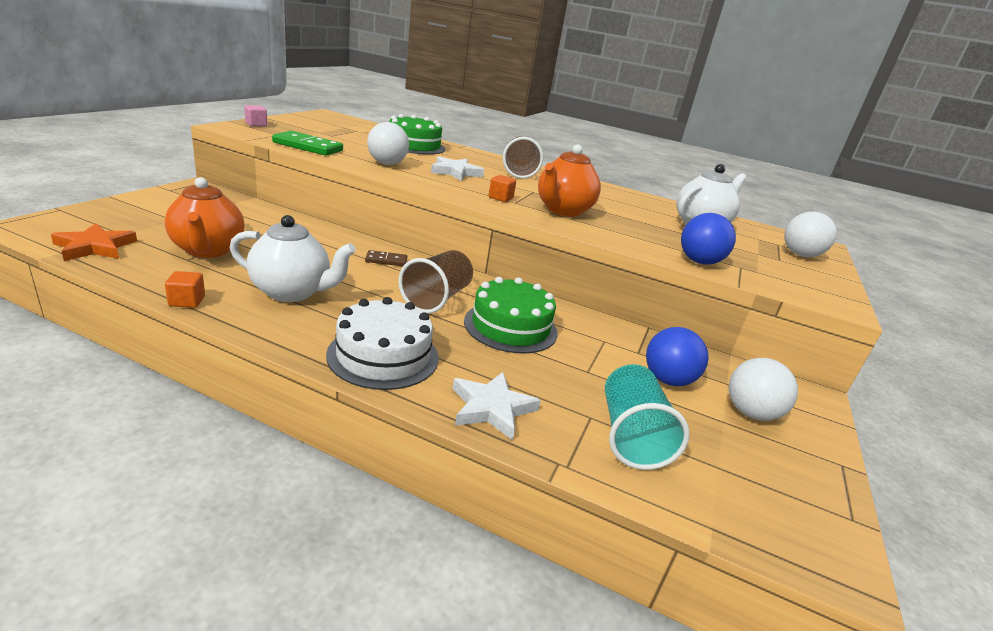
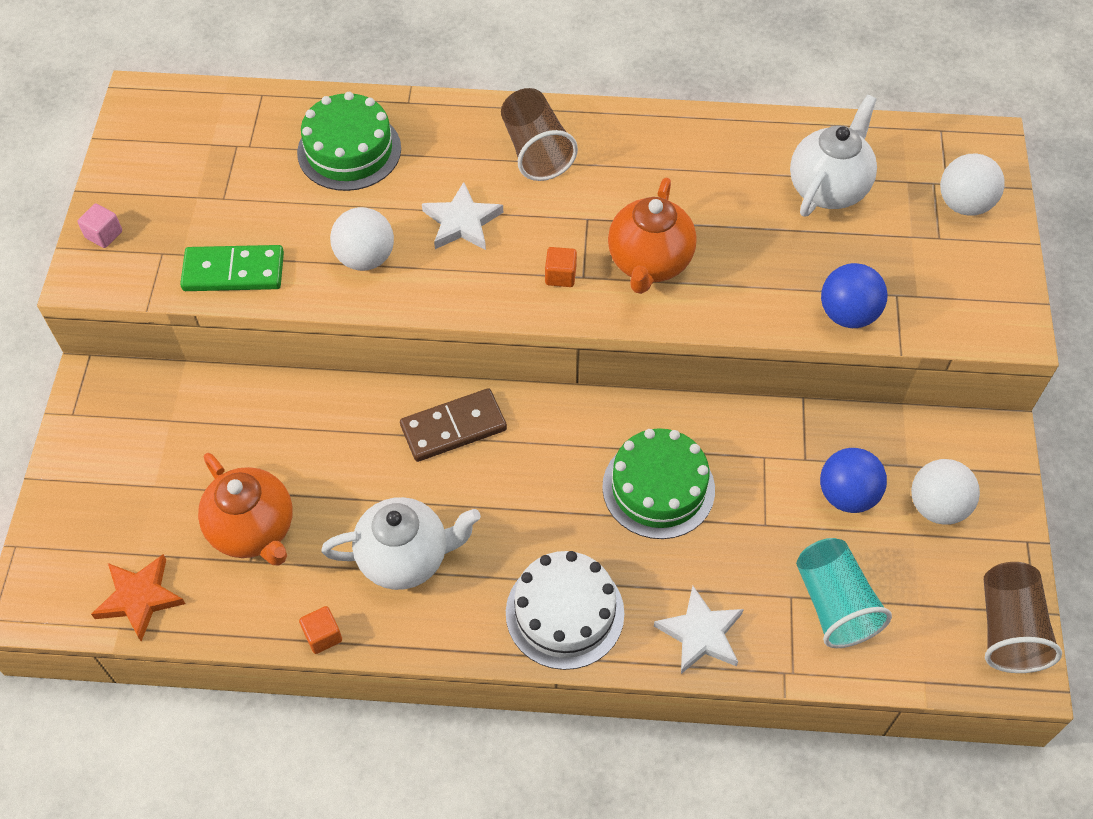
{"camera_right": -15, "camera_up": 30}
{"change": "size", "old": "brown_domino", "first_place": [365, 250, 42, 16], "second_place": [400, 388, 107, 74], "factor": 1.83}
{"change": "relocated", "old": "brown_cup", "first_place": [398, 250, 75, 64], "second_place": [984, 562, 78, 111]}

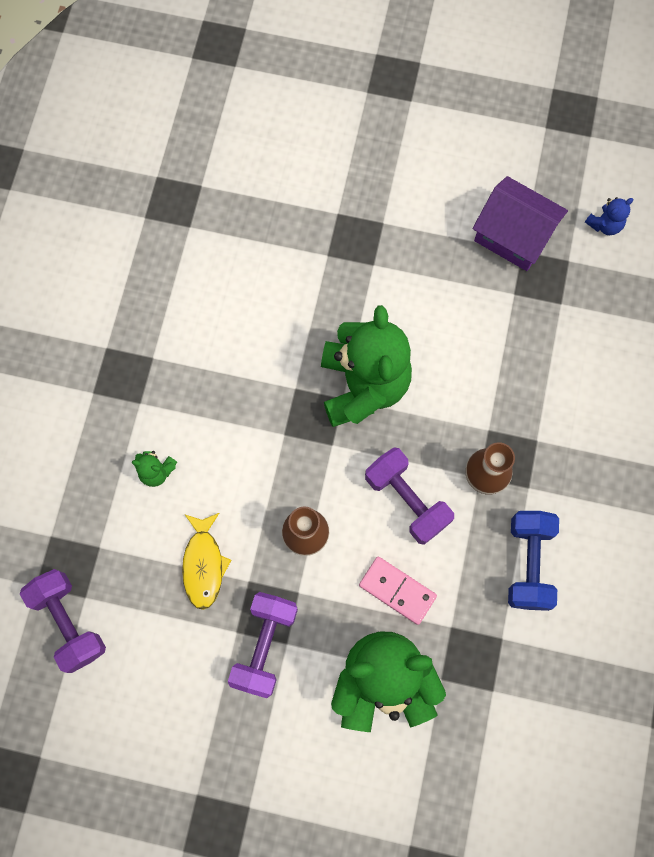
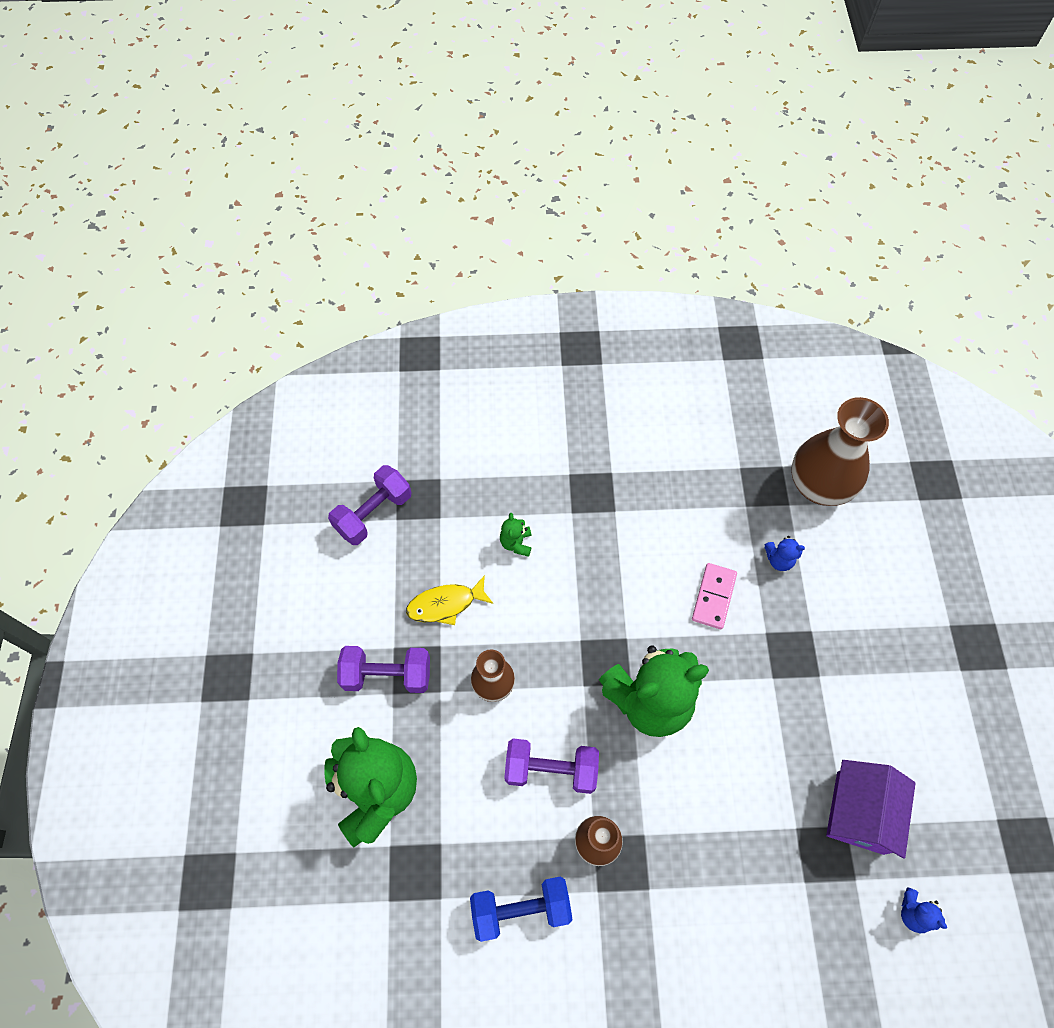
{"camera_right": 75, "camera_up": -10}
{"change": "spun", "old": "purple_dumbbell", "first_place": [365, 448, 89, 97], "second_place": [504, 739, 95, 55], "degrees": 60}
{"change": "relocated", "old": "pink_domino", "first_place": [359, 557, 78, 68], "second_place": [692, 563, 45, 66]}
{"change": "appeared", "new": "blue_teddy_bear", "second_place": [765, 536, 40, 35]}
{"change": "appeared", "new": "brown_vase", "second_place": [791, 397, 98, 109]}

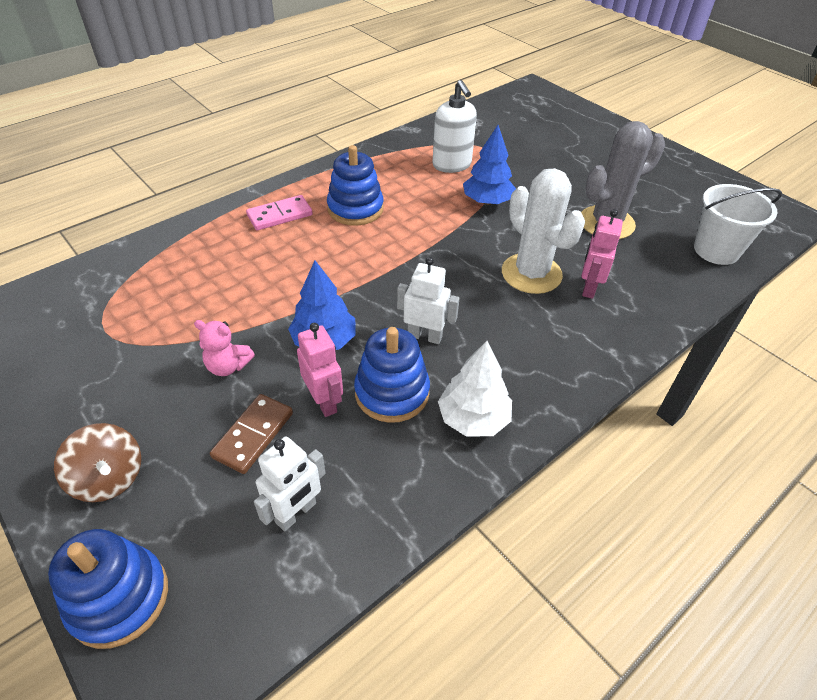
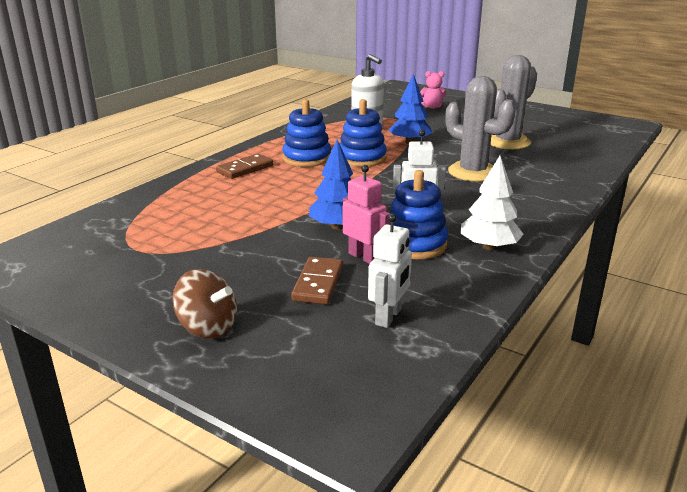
{"camera_right": -15, "camera_up": -20}
{"change": "colour", "old": "pink_domino", "new": "brown_domino", "first_place": [246, 195, 67, 35], "second_place": [216, 154, 57, 25]}
{"change": "relocated", "old": "blue_stacking_toy", "first_place": [48, 529, 120, 120], "second_place": [340, 99, 47, 68]}
{"change": "relocated", "old": "pink_teddy_bear", "first_place": [194, 320, 61, 56], "second_place": [420, 71, 26, 38]}
{"change": "colour", "old": "white_cactus", "new": "grey_cactus", "first_place": [502, 168, 83, 126], "second_place": [445, 76, 71, 105]}
{"change": "missing", "old": "pink_robot", "first_place": [581, 209, 42, 90]}
{"change": "missing", "old": "white_bucket", "first_place": [694, 184, 88, 81]}

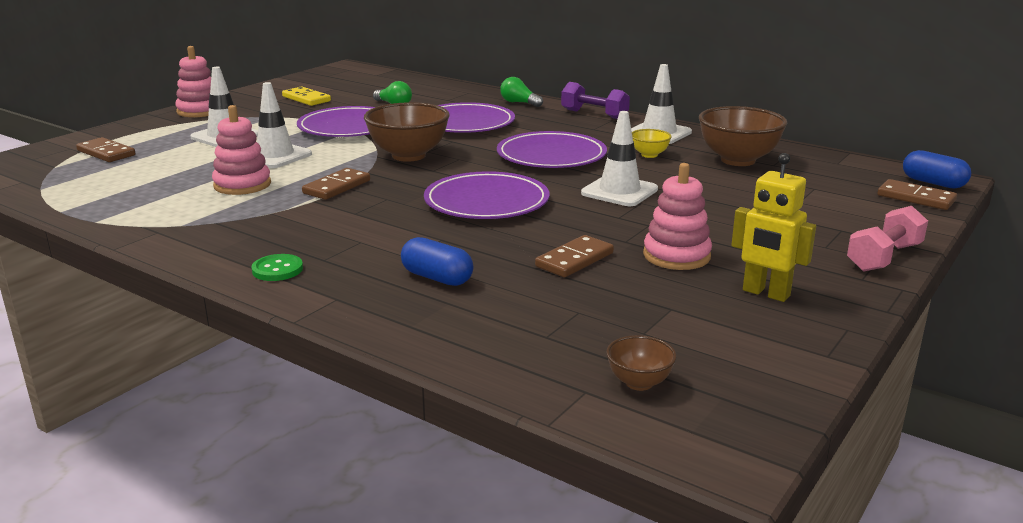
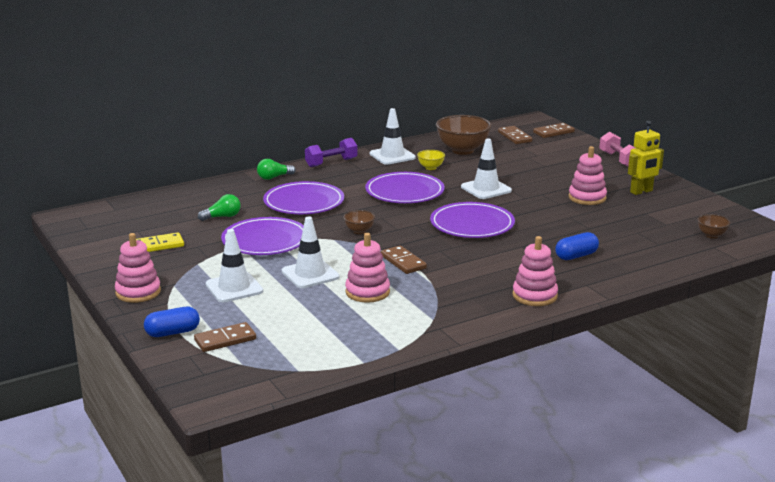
{"camera_right": -65, "camera_up": 0}
{"change": "relocated", "old": "blue_capsule", "first_place": [903, 150, 68, 39], "second_place": [144, 307, 56, 30]}
{"change": "size", "old": "brown_bowl", "first_place": [364, 102, 86, 60], "second_place": [343, 210, 32, 24], "factor": 0.49}
{"change": "relocated", "old": "brown_domino", "first_place": [535, 235, 79, 42], "second_place": [498, 126, 34, 18]}
{"change": "exchanged", "old": "green_button", "new": "pink_stacking_toy", "first_place": [251, 254, 52, 27], "second_place": [512, 236, 46, 70]}

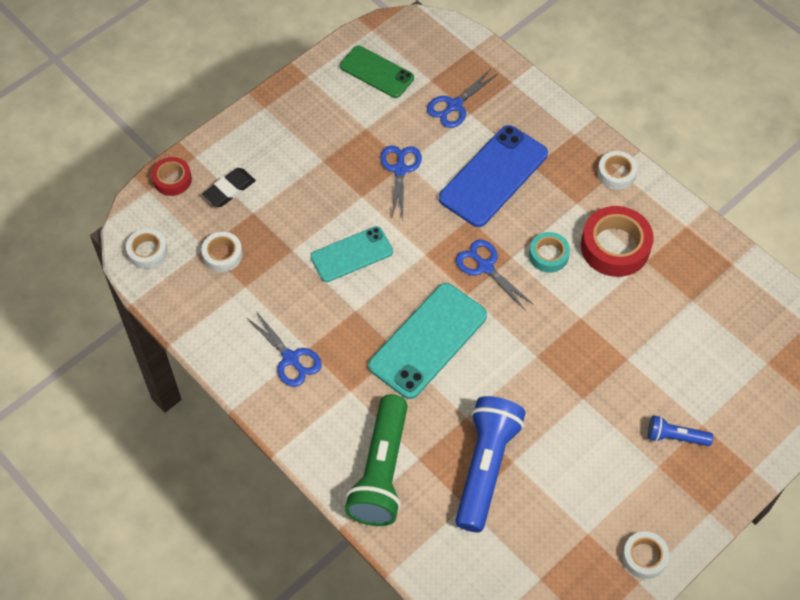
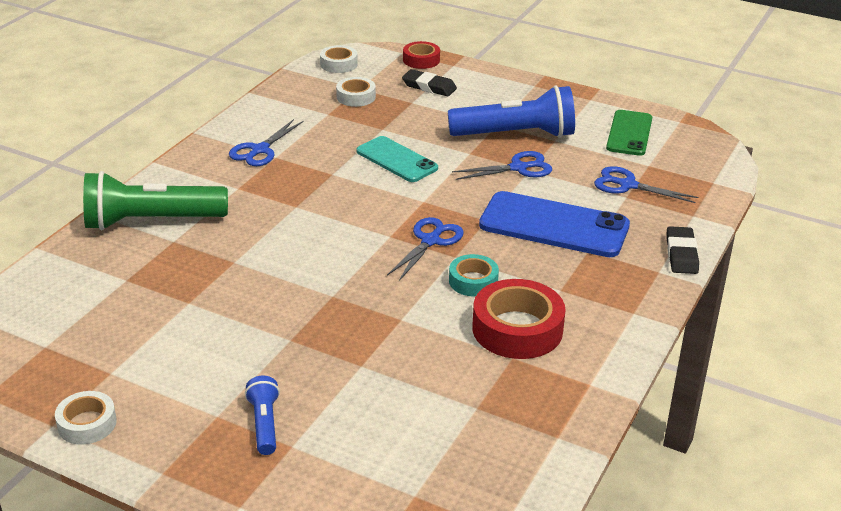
{"camera_right": 70, "camera_up": -25}
{"change": "relocated", "old": "blue_flashlight", "first_place": [455, 396, 70, 136], "second_place": [448, 85, 127, 53]}
{"change": "appeared", "new": "black_eraser", "second_place": [666, 226, 33, 48]}
{"change": "missing", "old": "turquoise_phone", "first_place": [368, 283, 119, 116]}
{"change": "missing", "old": "white_tape", "first_place": [597, 151, 41, 39]}

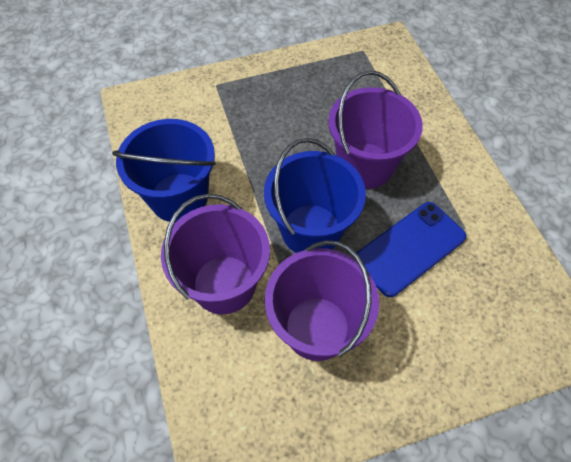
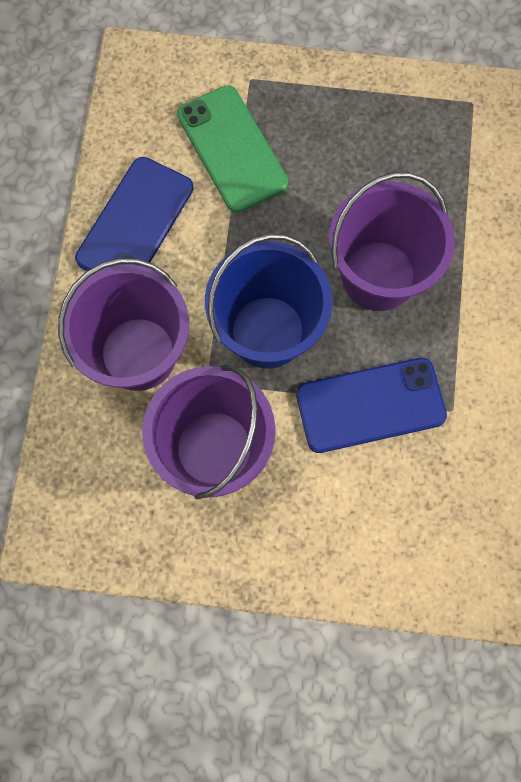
{"camera_right": 25, "camera_up": 15}
{"change": "exchanged", "old": "blue_bucket", "new": "blue_phone", "first_place": [112, 119, 104, 103], "second_place": [75, 157, 118, 114]}
{"change": "appeared", "new": "green_phone", "second_place": [177, 85, 112, 128]}

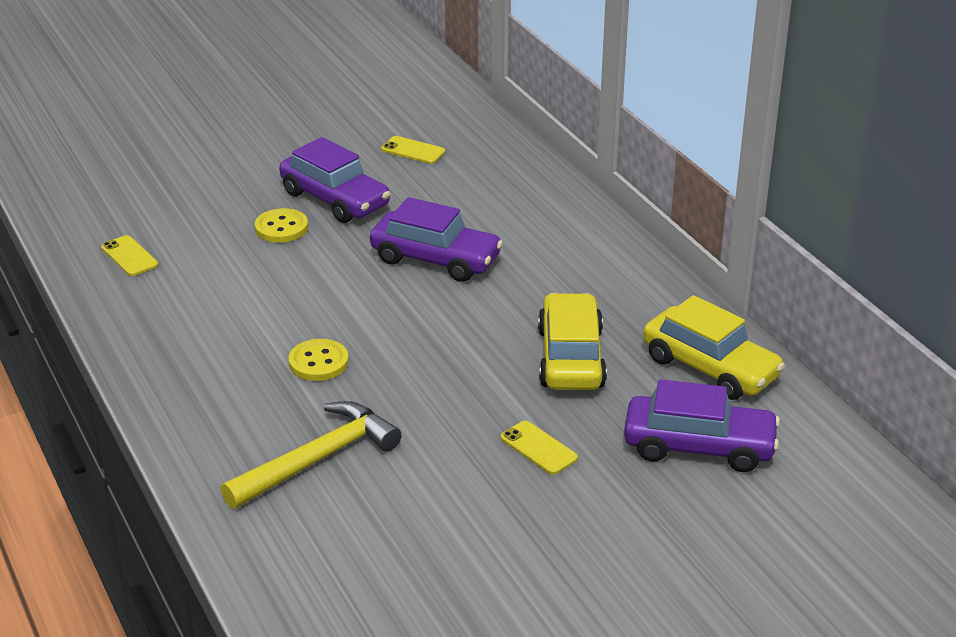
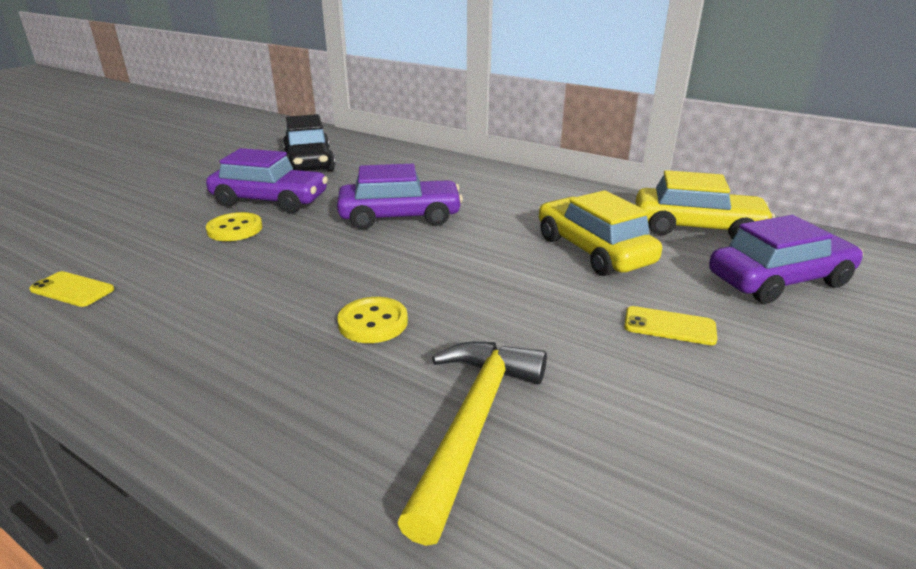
{"camera_right": -30, "camera_up": -5}
{"change": "exchanged", "old": "yellow_phone", "new": "black_car", "first_place": [381, 136, 64, 28], "second_place": [283, 114, 52, 57]}

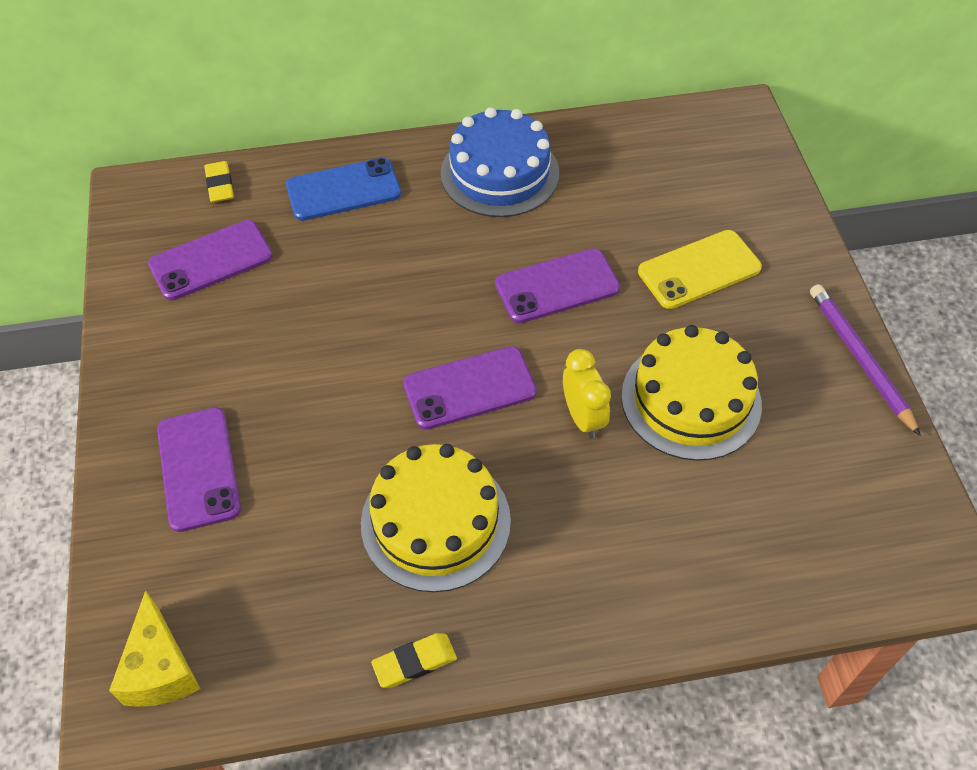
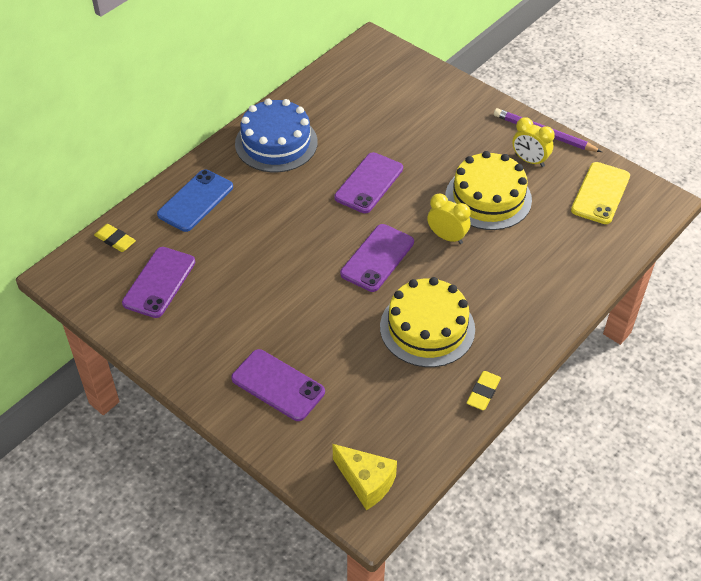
{"camera_right": -40, "camera_up": -5}
{"change": "appeared", "new": "yellow_clock", "second_place": [512, 117, 43, 50]}
{"change": "relocated", "old": "yellow_phone", "first_place": [638, 230, 124, 79], "second_place": [571, 162, 59, 62]}

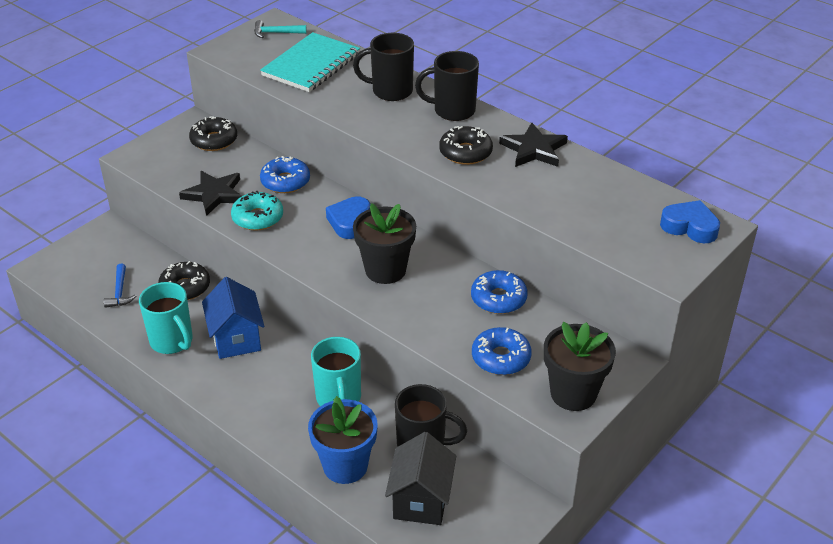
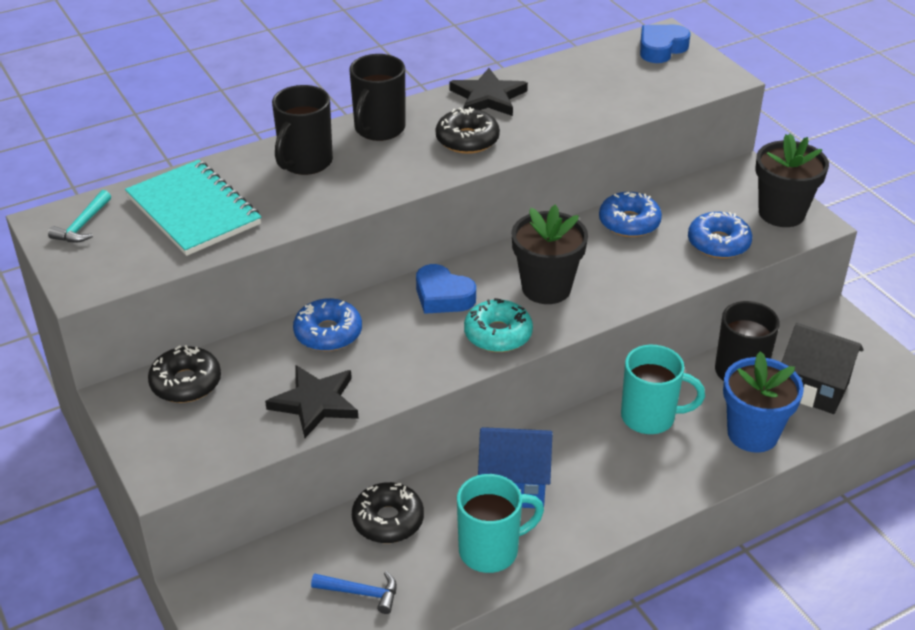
{"camera_right": -70, "camera_up": 0}
{"change": "relocated", "old": "turquoise_donut", "first_place": [231, 191, 52, 40], "second_place": [464, 298, 69, 54]}

